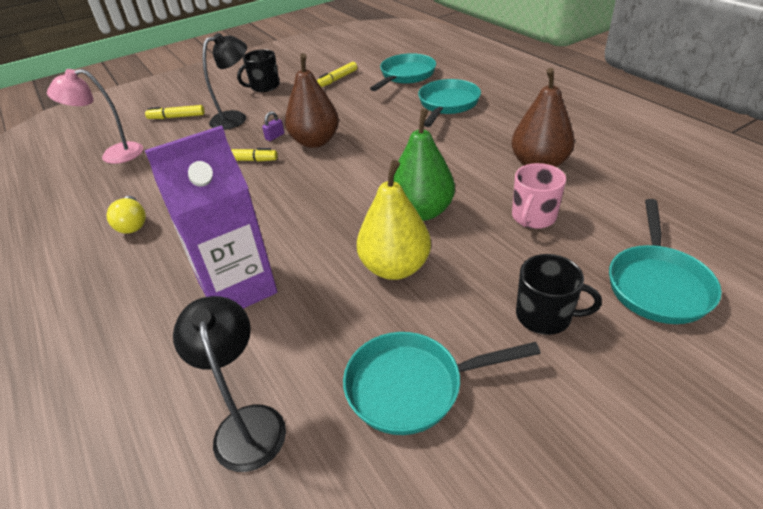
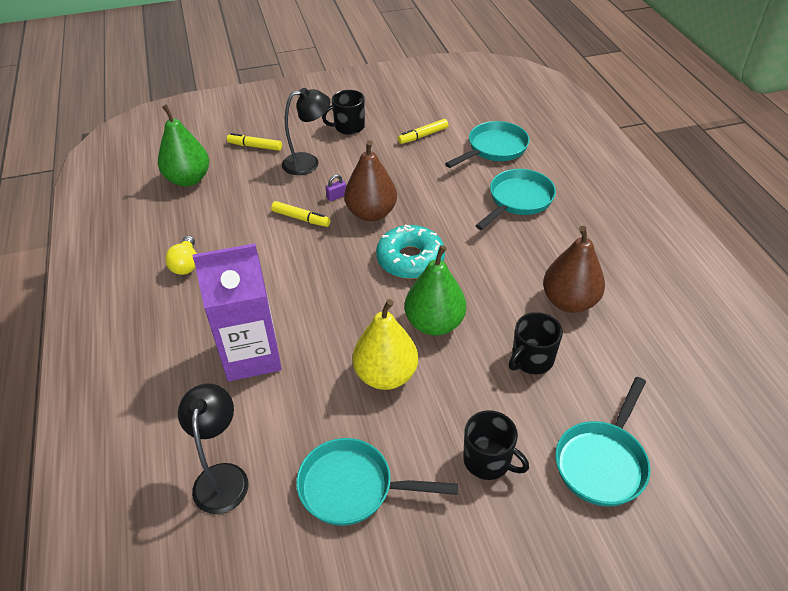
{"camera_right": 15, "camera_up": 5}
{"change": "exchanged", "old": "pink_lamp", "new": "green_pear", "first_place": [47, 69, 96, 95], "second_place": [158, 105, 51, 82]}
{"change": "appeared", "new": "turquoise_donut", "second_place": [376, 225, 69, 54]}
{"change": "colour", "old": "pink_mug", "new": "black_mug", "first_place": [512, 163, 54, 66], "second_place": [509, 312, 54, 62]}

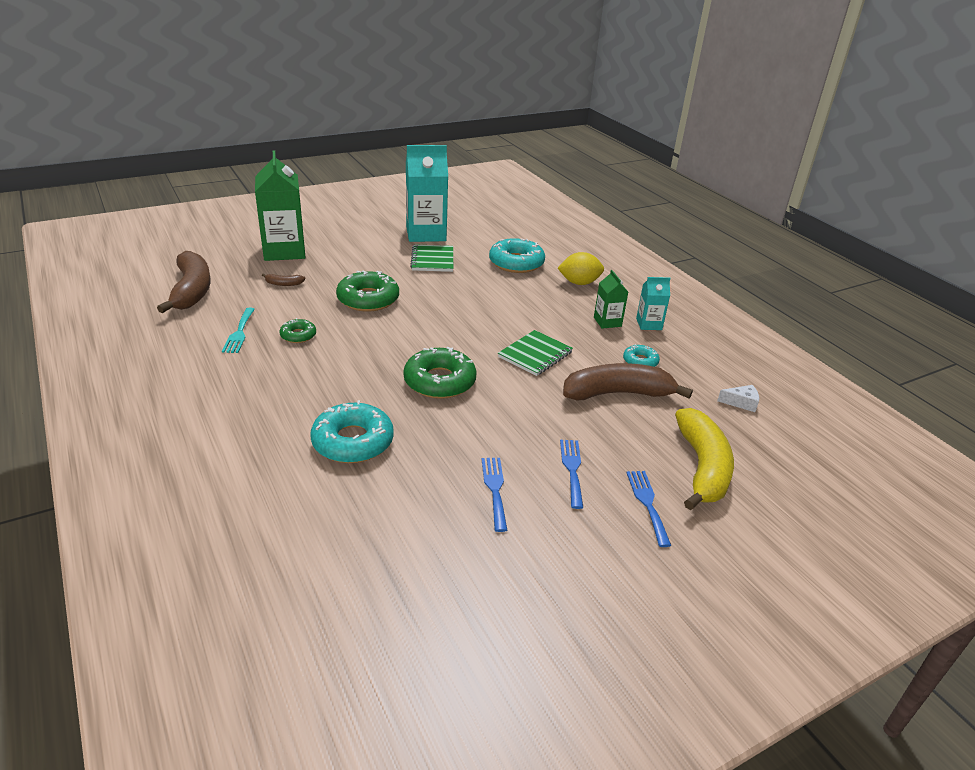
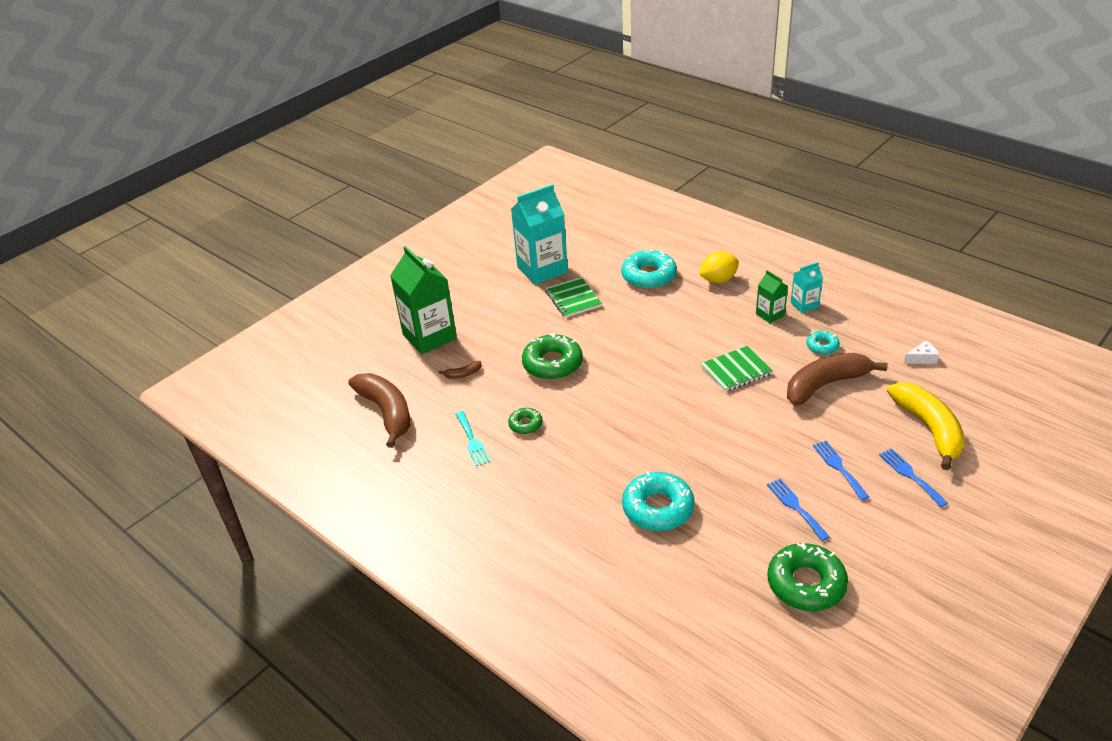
{"camera_right": -15, "camera_up": 5}
{"change": "spun", "old": "green_notebook", "first_place": [498, 330, 75, 46], "second_place": [701, 346, 72, 46], "degrees": 45}
{"change": "relocated", "old": "green_donut", "first_place": [403, 347, 74, 52], "second_place": [767, 543, 81, 68]}

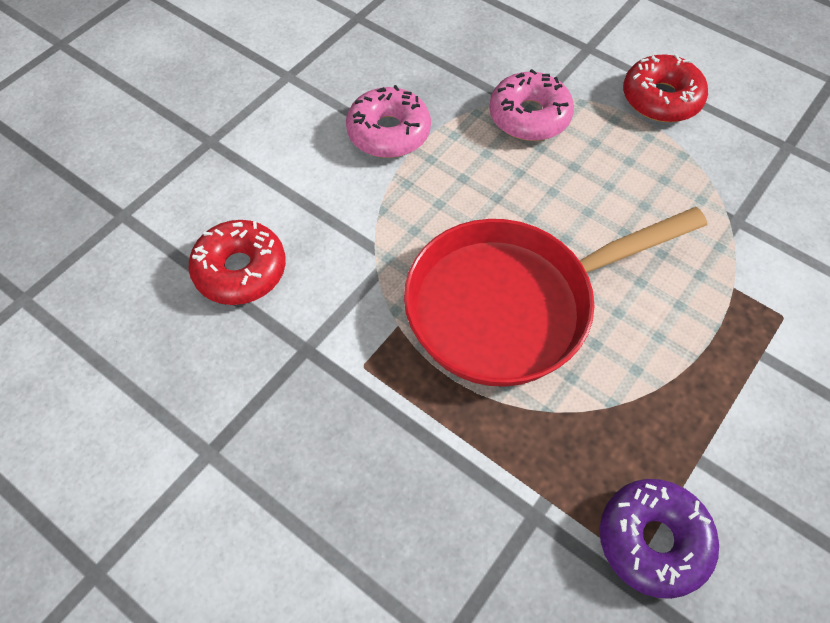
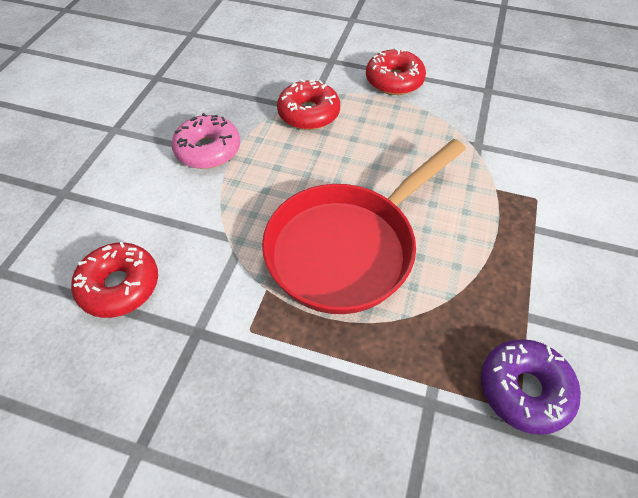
{"camera_right": -20, "camera_up": -5}
{"change": "colour", "old": "pink_donut", "new": "red_donut", "first_place": [489, 69, 85, 72], "second_place": [277, 79, 63, 51]}

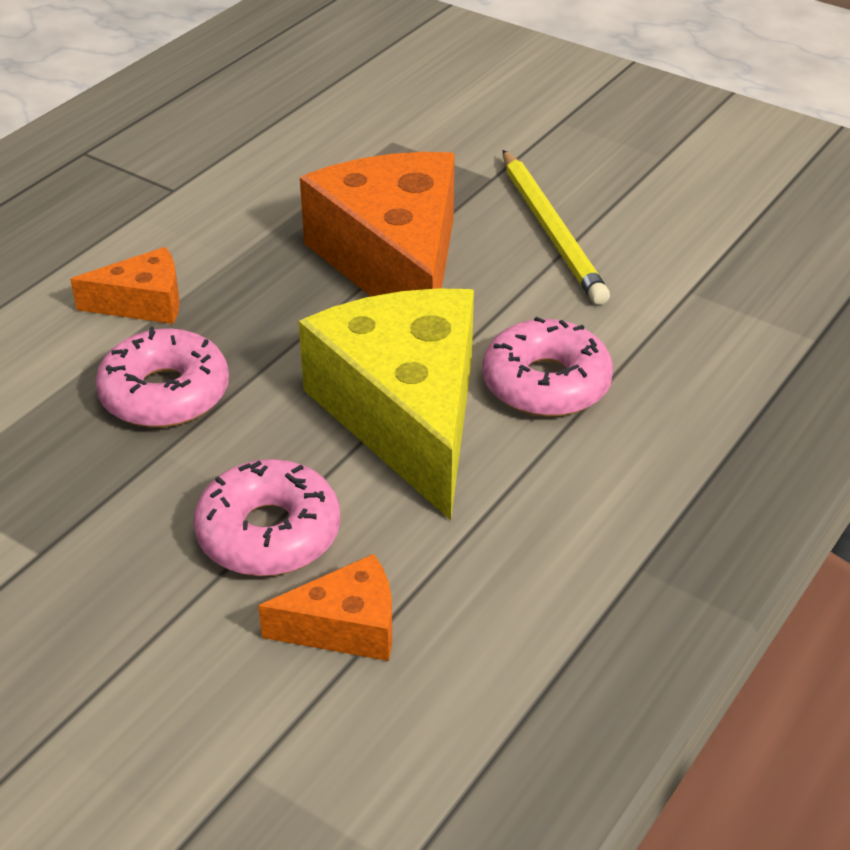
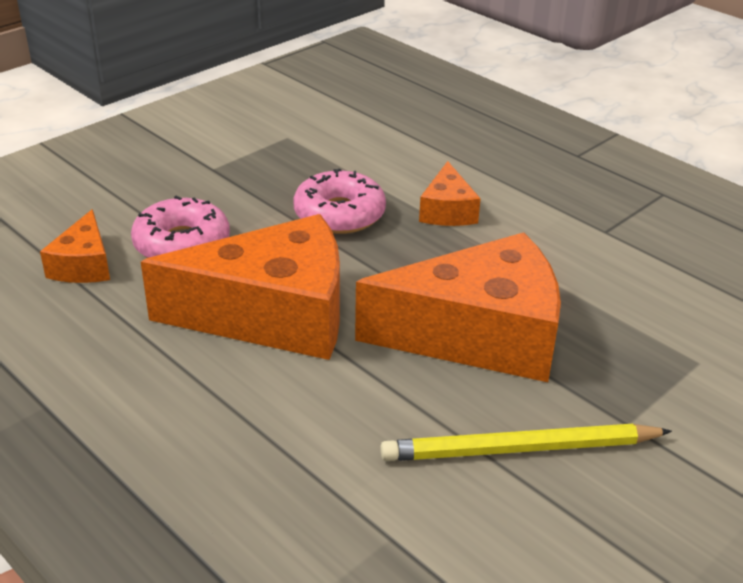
{"camera_right": 100, "camera_up": -5}
{"change": "colour", "old": "yellow_cheese", "new": "orange_cheese", "first_place": [299, 288, 175, 233], "second_place": [141, 214, 199, 146]}
{"change": "missing", "old": "pink_donut", "first_place": [482, 316, 131, 101]}

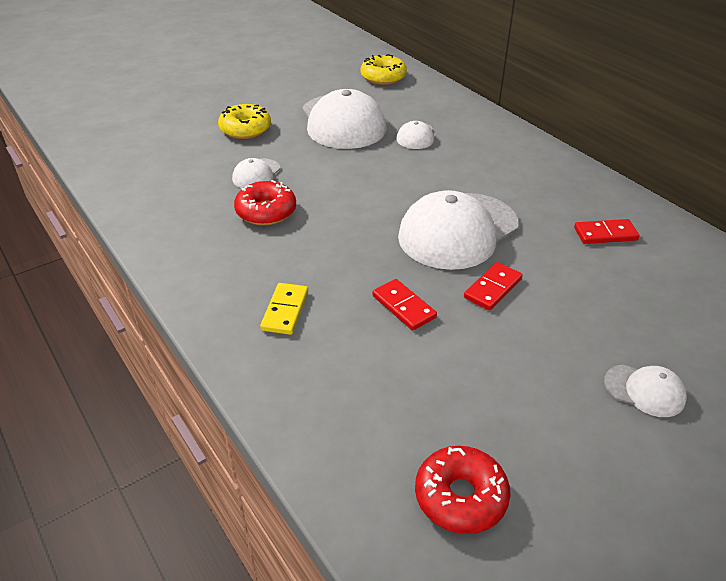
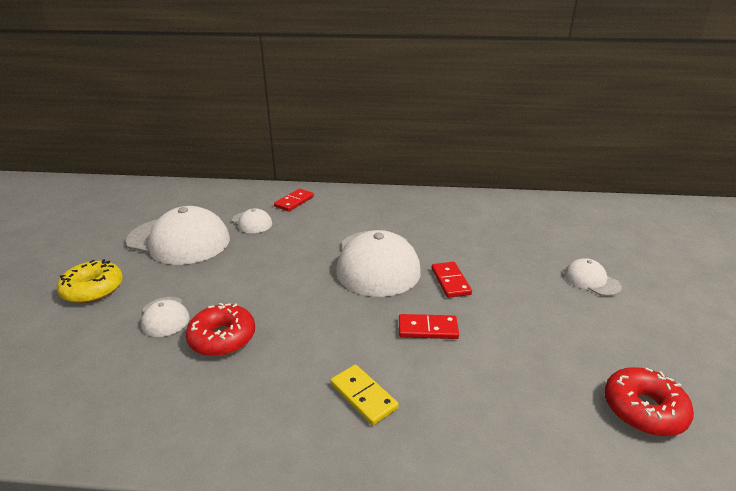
{"camera_right": -50, "camera_up": -10}
{"change": "relocated", "old": "red_domino", "first_place": [574, 219, 66, 25], "second_place": [274, 189, 40, 22]}
{"change": "spun", "old": "white_cap", "first_place": [604, 365, 83, 52], "second_place": [564, 258, 58, 38], "degrees": -105}
{"change": "missing", "old": "yellow_donut", "first_place": [361, 54, 46, 31]}

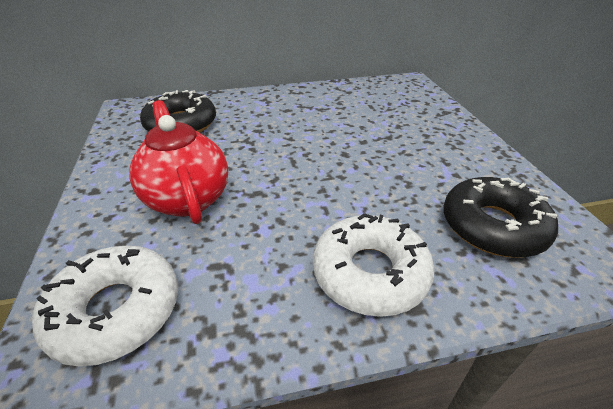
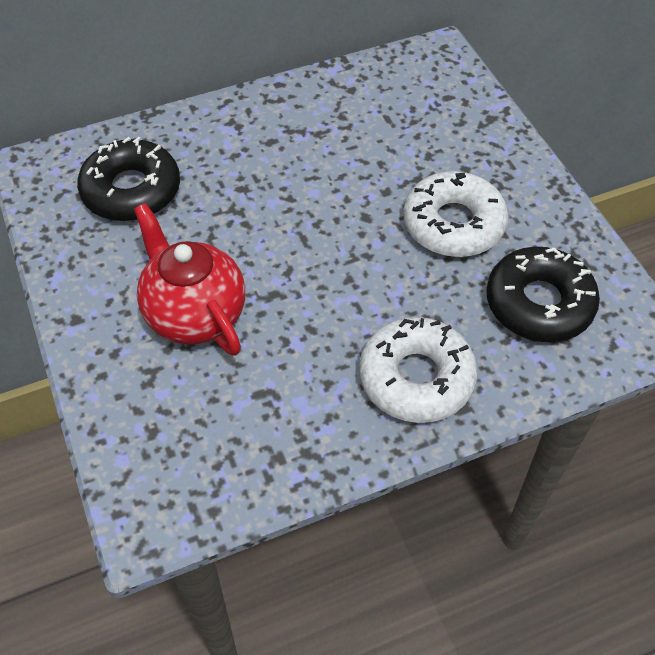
{"camera_right": -10, "camera_up": 15}
{"change": "relocated", "old": "white_donut", "first_place": [32, 245, 146, 122], "second_place": [403, 171, 105, 86]}

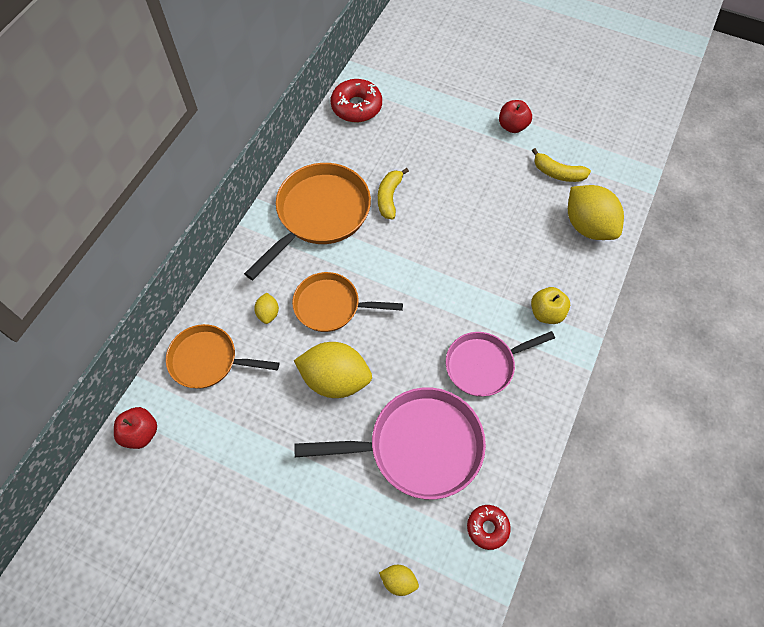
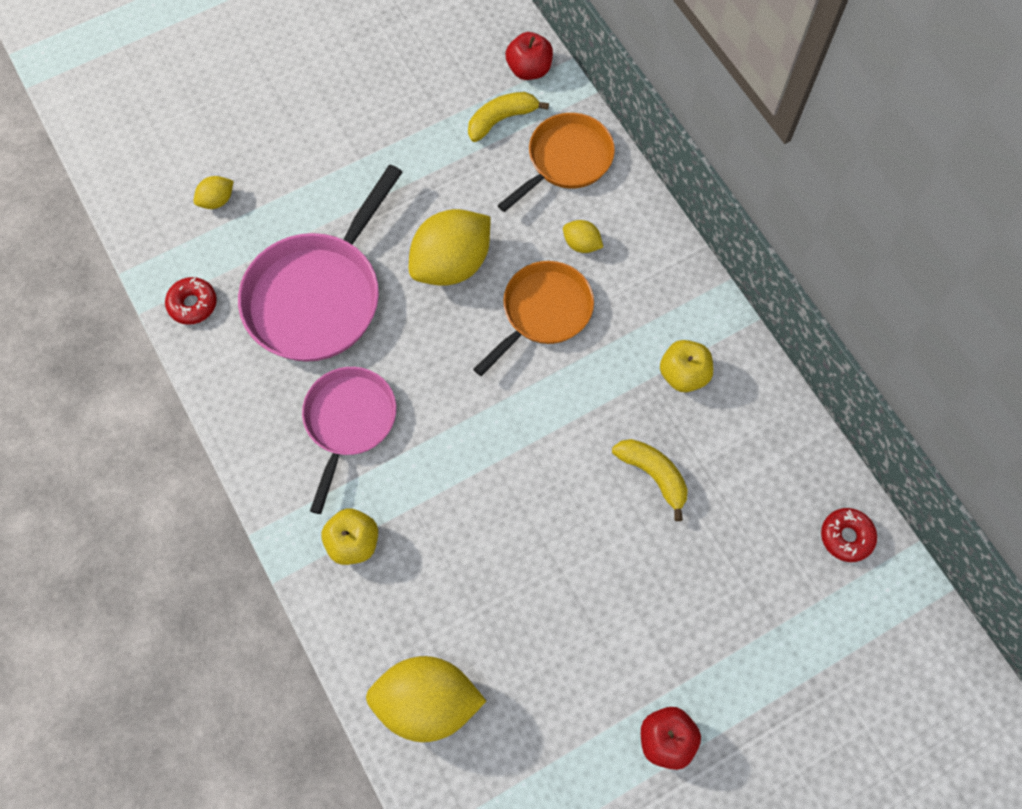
{"camera_right": 125, "camera_up": 5}
{"change": "relocated", "old": "yellow_banana", "first_place": [532, 148, 59, 34], "second_place": [468, 92, 81, 50]}
{"change": "exchanged", "old": "orange_pan", "new": "yellow_apple", "first_place": [244, 163, 127, 117], "second_place": [660, 340, 53, 52]}
{"change": "size", "old": "red_donut", "first_place": [331, 79, 51, 43], "second_place": [821, 508, 56, 54], "factor": 0.61}

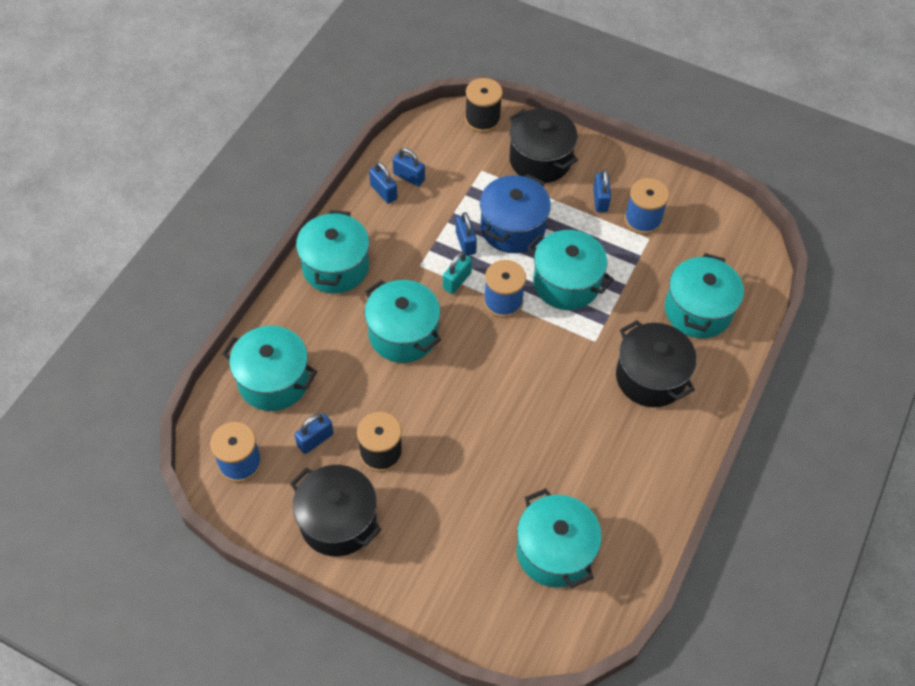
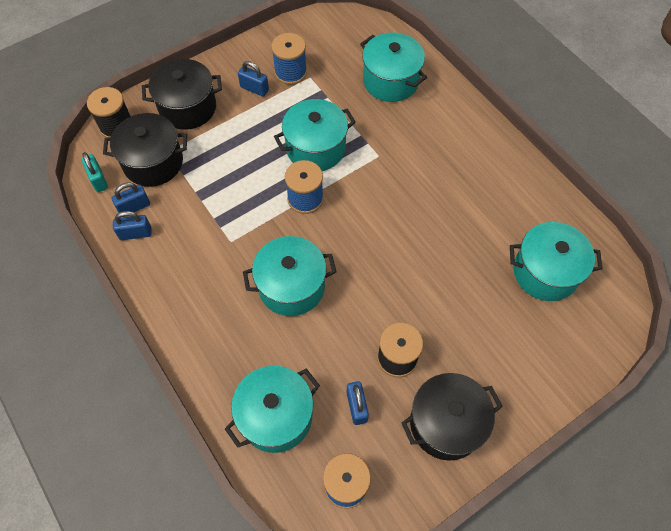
{"camera_right": -60, "camera_up": 5}
{"change": "relocated", "old": "turquoise_padlock", "first_place": [443, 252, 29, 42], "second_place": [81, 152, 27, 40]}
{"change": "relocated", "old": "black_pot", "first_place": [616, 320, 81, 87], "second_place": [103, 113, 84, 74]}
{"change": "missing", "old": "turquoise_pot", "first_place": [296, 210, 73, 83]}
{"change": "missing", "old": "blue_padlock", "first_place": [456, 212, 21, 44]}
{"change": "missing", "old": "blue_pot", "first_place": [480, 174, 71, 79]}

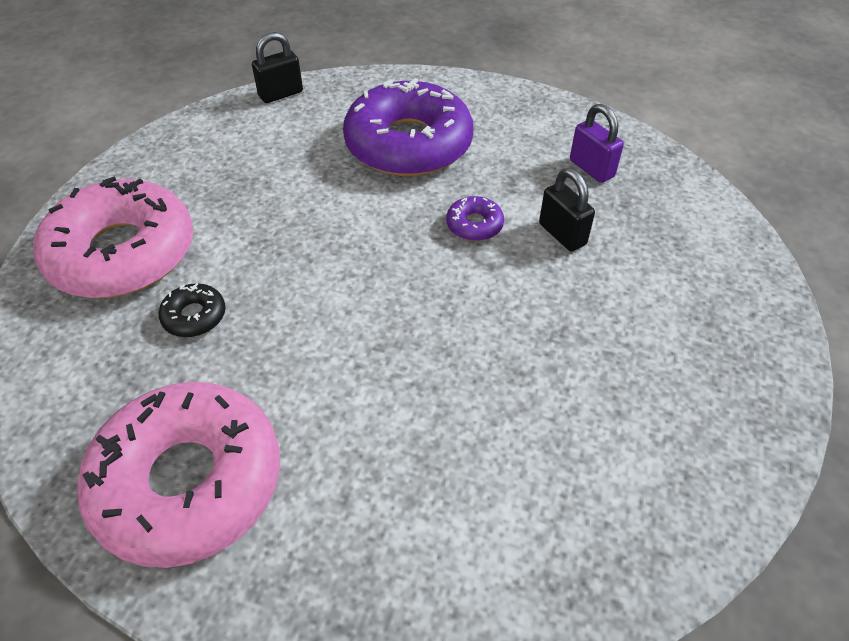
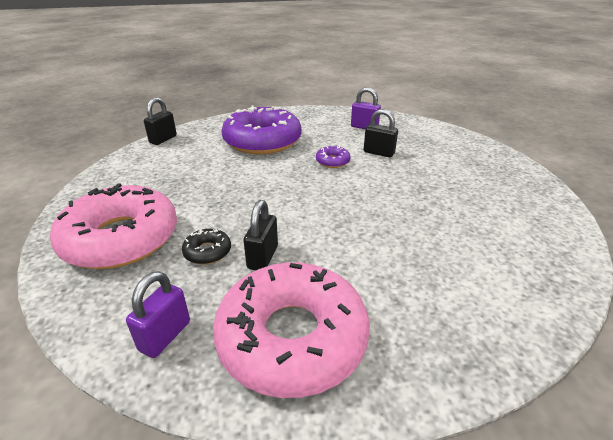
{"camera_right": -30, "camera_up": -15}
{"change": "appeared", "new": "purple_padlock", "second_place": [126, 271, 64, 87]}
{"change": "appeared", "new": "black_padlock", "second_place": [243, 200, 35, 70]}

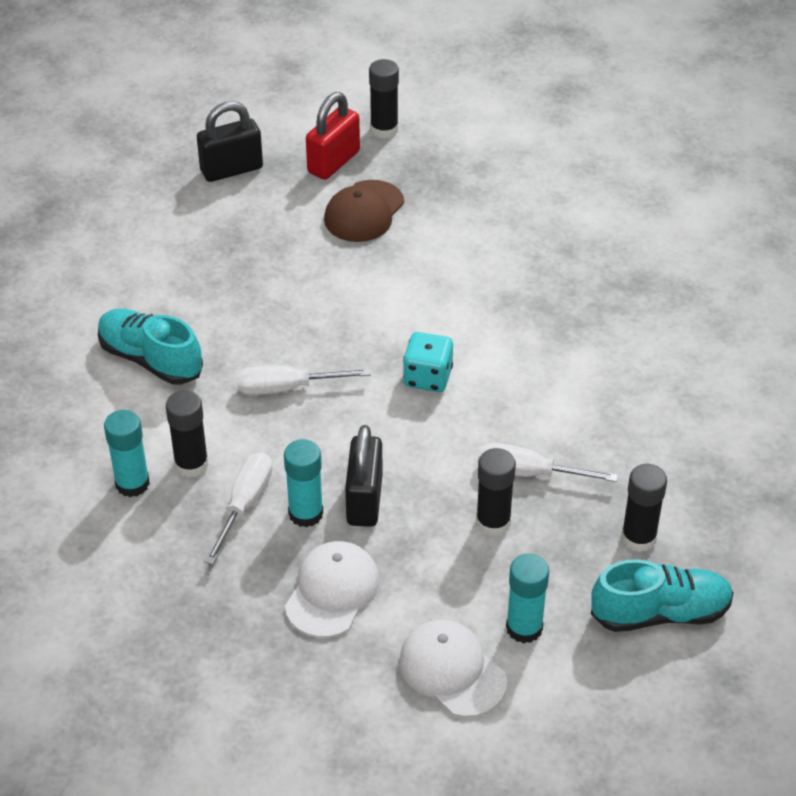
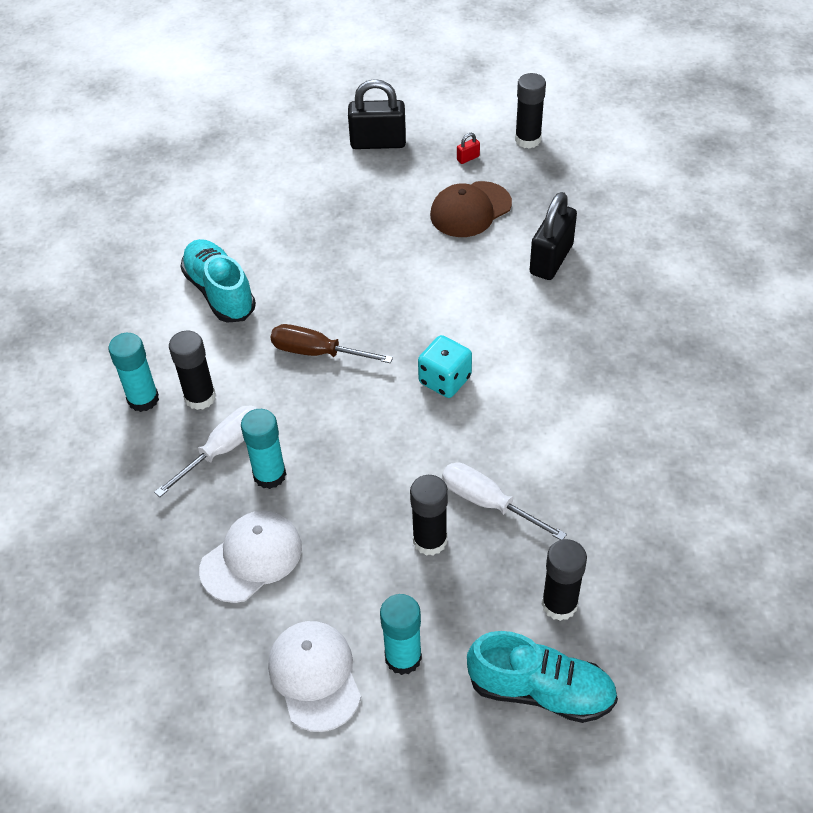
{"camera_right": 25, "camera_up": 5}
{"change": "colour", "old": "white_screwdriver", "new": "brown_screwdriver", "first_place": [237, 365, 134, 30], "second_place": [270, 324, 123, 39]}
{"change": "size", "old": "red_padlock", "first_place": [306, 92, 54, 88], "second_place": [457, 133, 23, 31], "factor": 0.41}
{"change": "relocated", "old": "black_padlock", "first_place": [345, 425, 38, 102], "second_place": [530, 192, 47, 88]}

